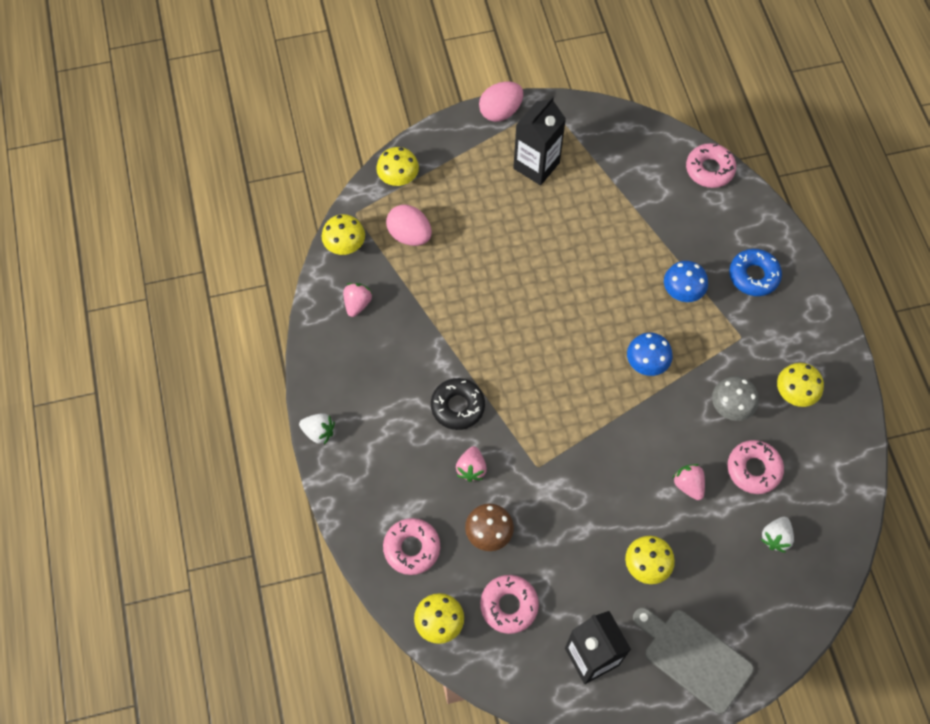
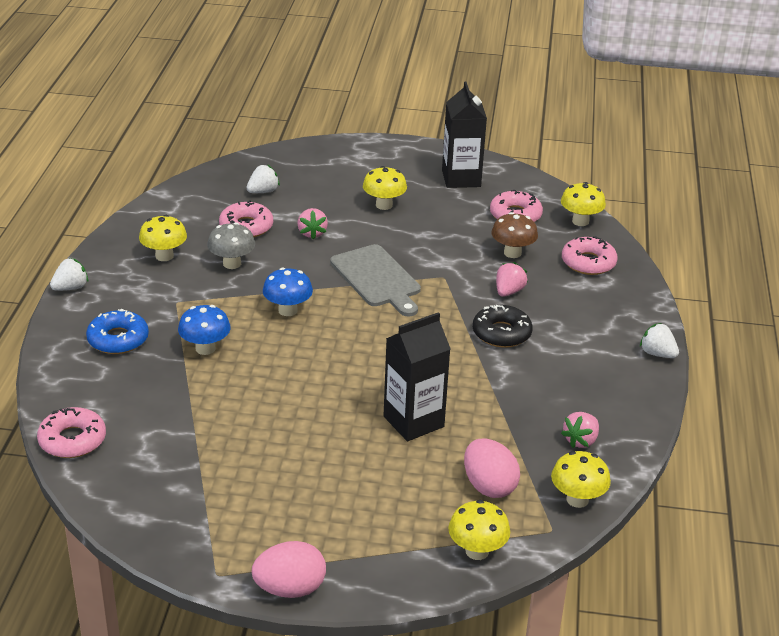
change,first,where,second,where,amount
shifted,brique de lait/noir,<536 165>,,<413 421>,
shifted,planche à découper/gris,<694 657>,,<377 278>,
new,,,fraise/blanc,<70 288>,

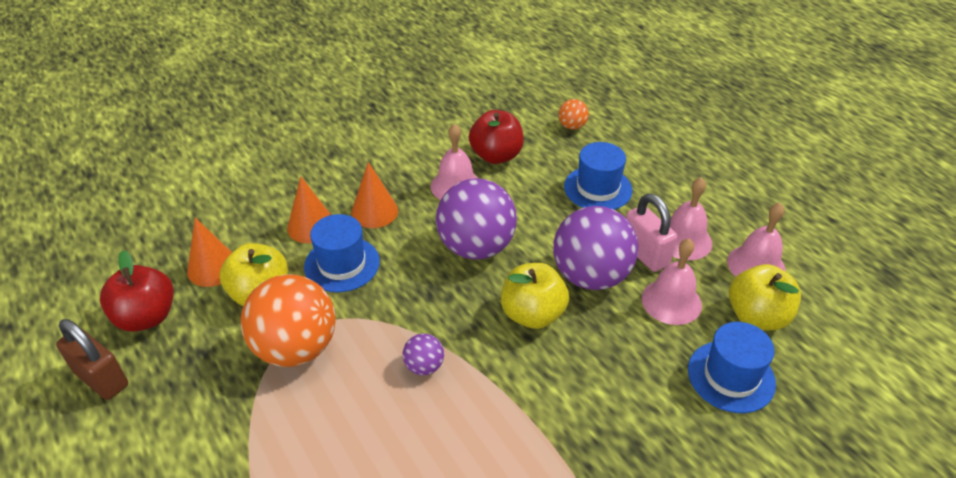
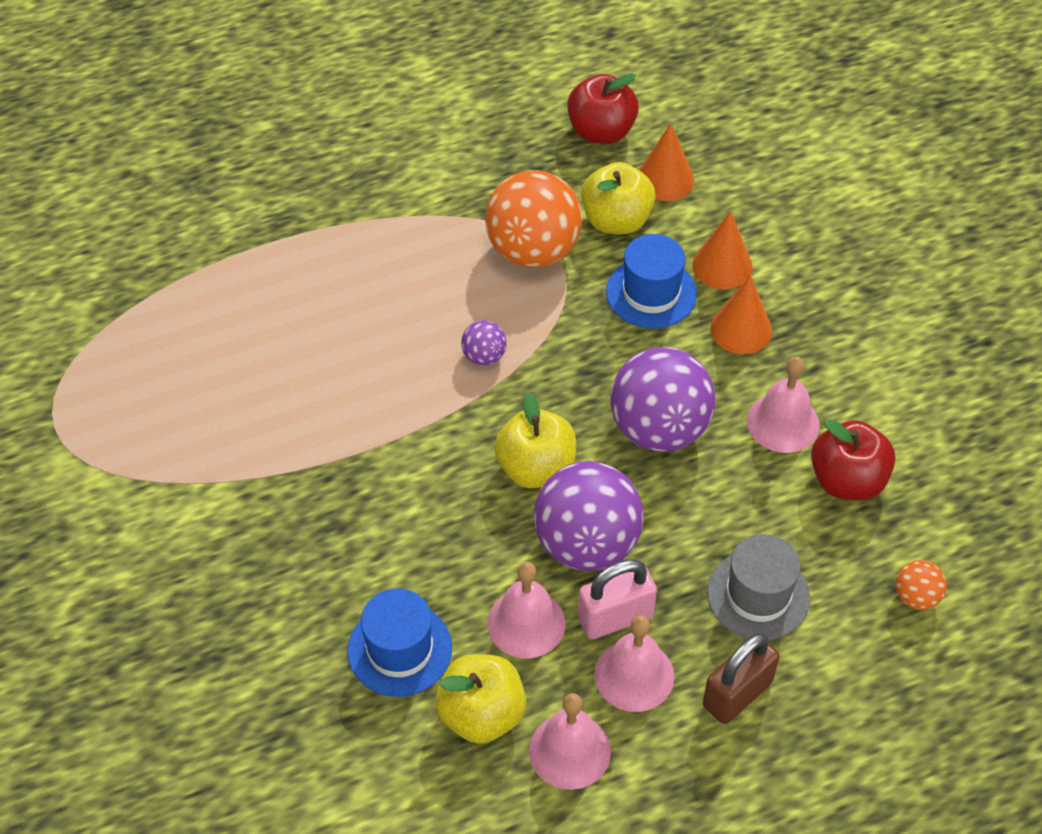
change,first,where,second,where,amount
repainted,chapeau/bleu,<598 188>,chapeau/gris,<758 595>,
shifted,cadenas/marron,<101 379>,,<737 694>,

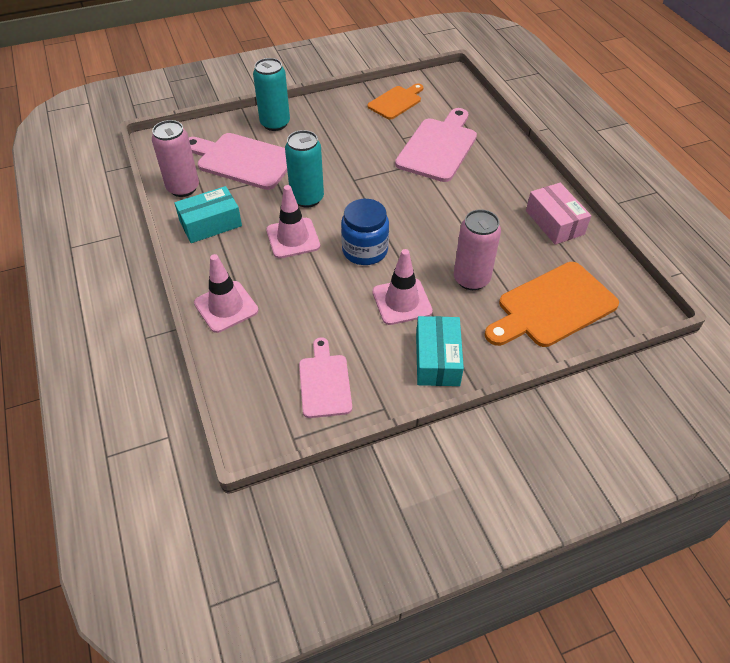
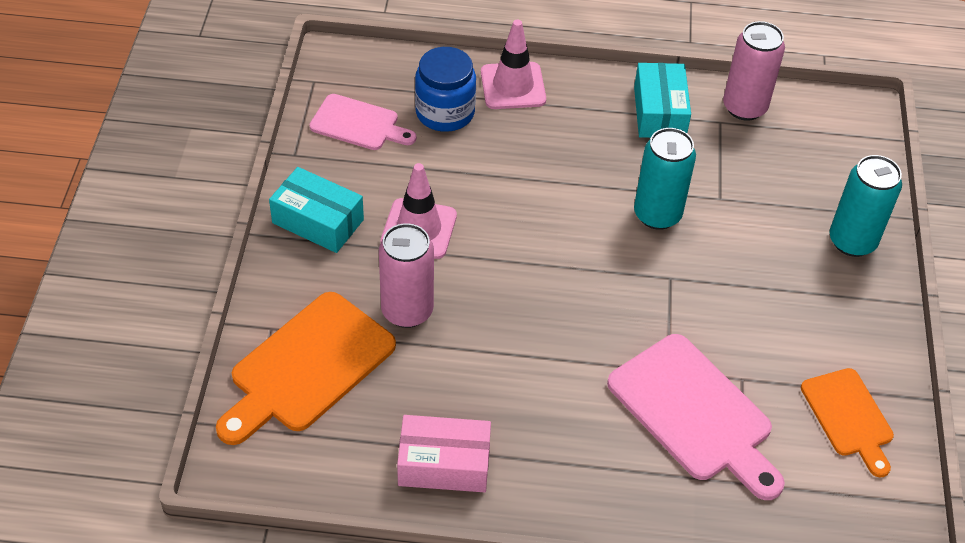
change,first,where,second,where,amount
gone,planche à découper/rose,<242 160>,,,
gone,cône de chantier/rose,<293 238>,,,
shifted,bocal/bleu,<365 250>,,<445 112>,
rotated,planche à découper/orange,<552 307>,,<307 367>,135 degrees counterclockwise

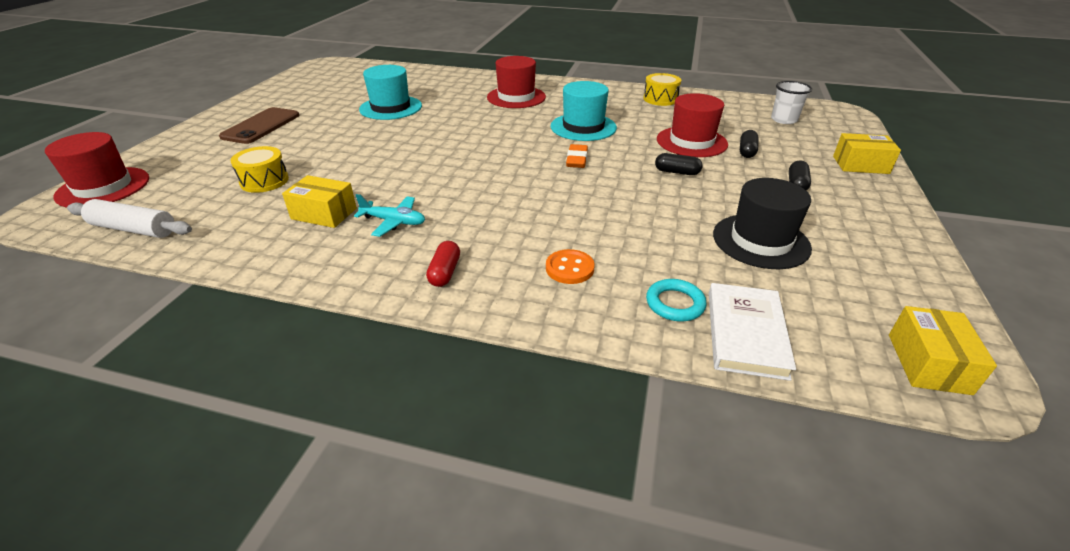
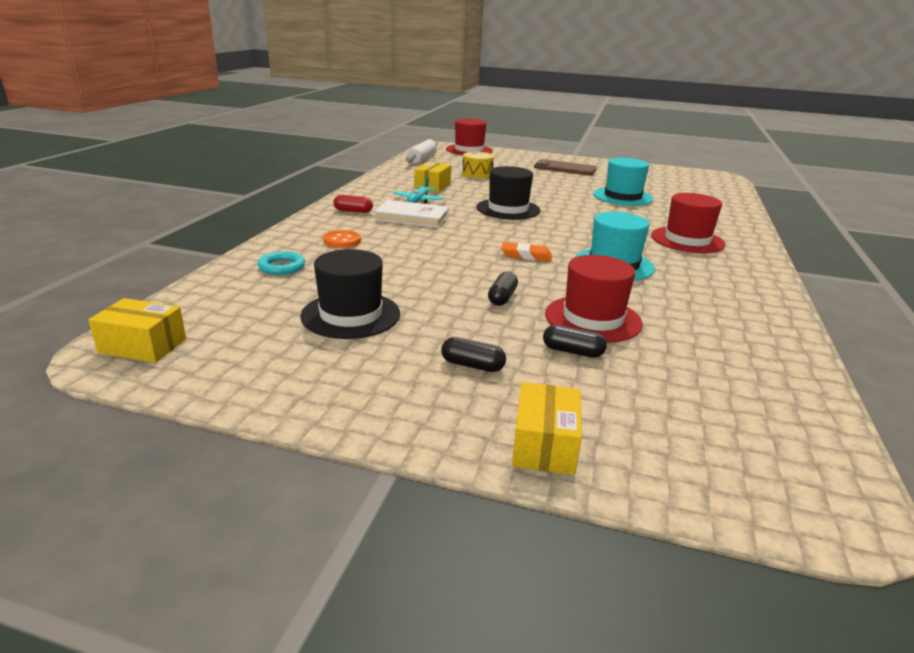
change,first,where,second,where,amount
gone,tambour/jaune,<660 99>,,,
gone,gobelet/blanc,<784 120>,,,
shifted,livre/blanc,<746 333>,,<412 218>,
new,,,chapeau/noir,<508 209>,

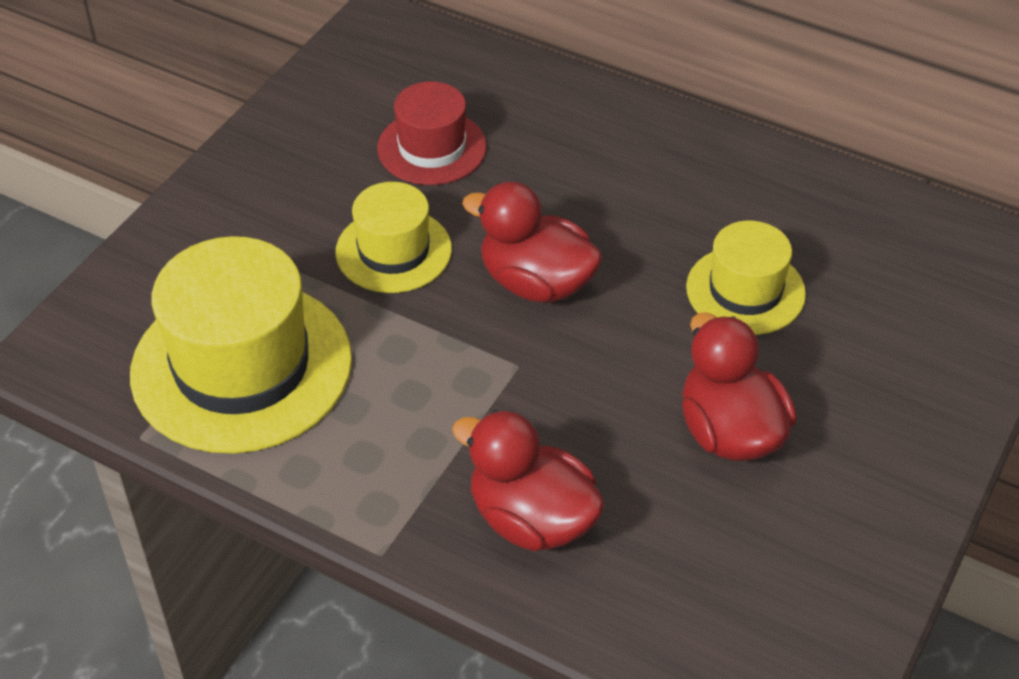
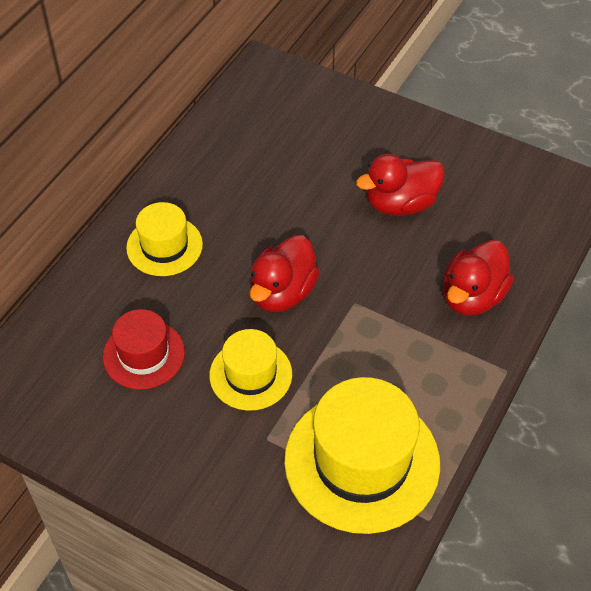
change,first,where,second,where,amount
shifted,chapeau/jaune,<745 290>,,<164 246>,

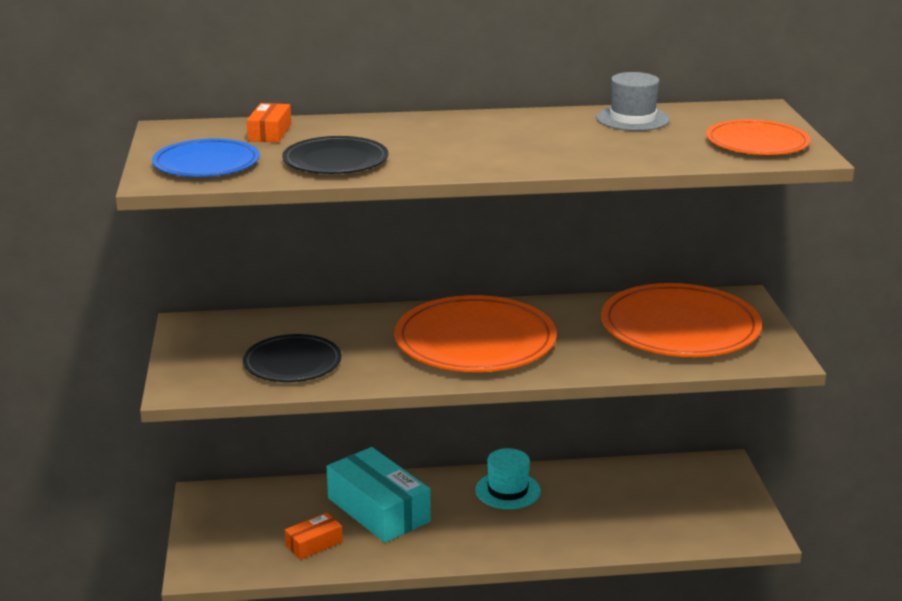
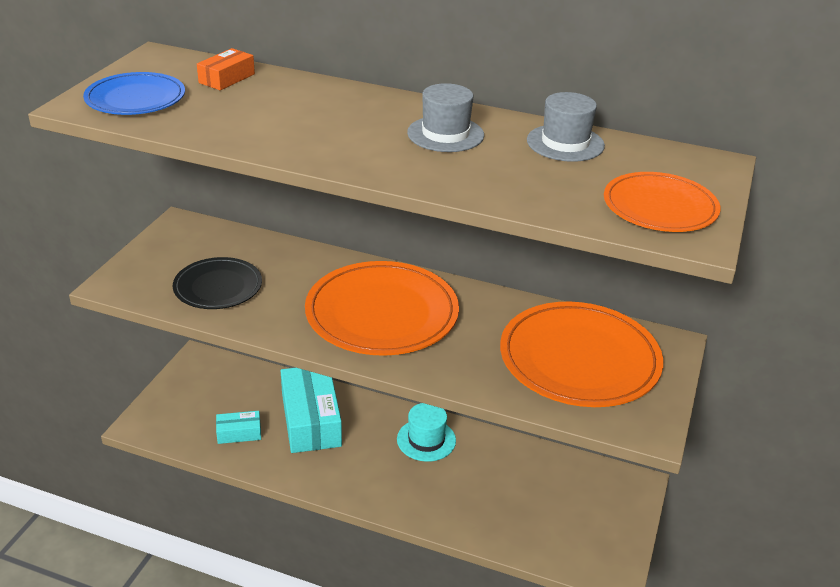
change,first,where,second,where,amount
gone,assiette/noir,<335 161>,,,
repainted,boîte/orange,<314 544>,boîte/turquoise,<239 433>,
new,,,chapeau/gris,<445 134>,

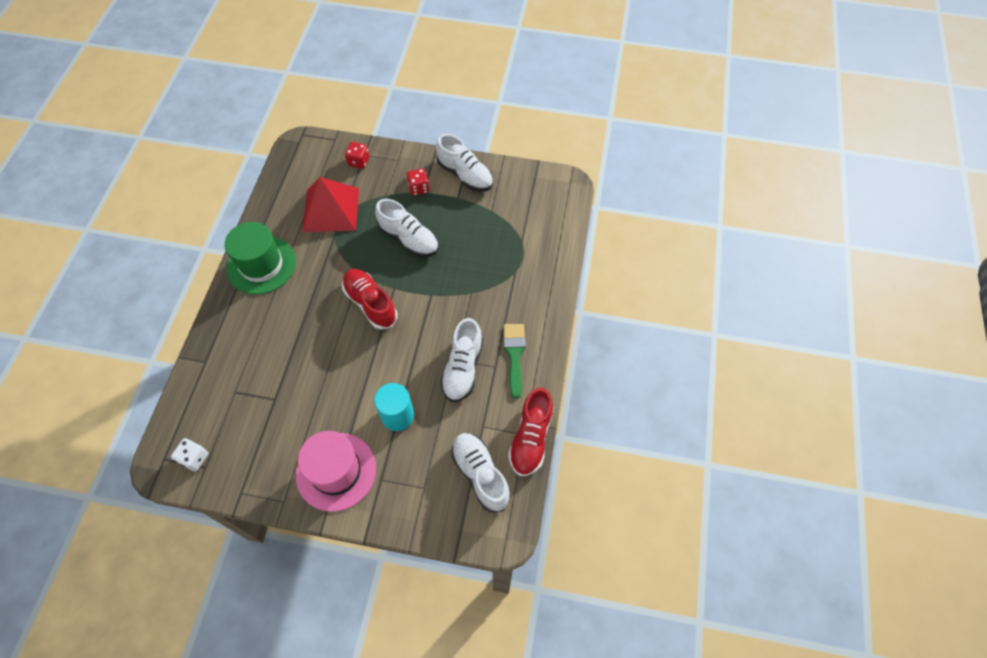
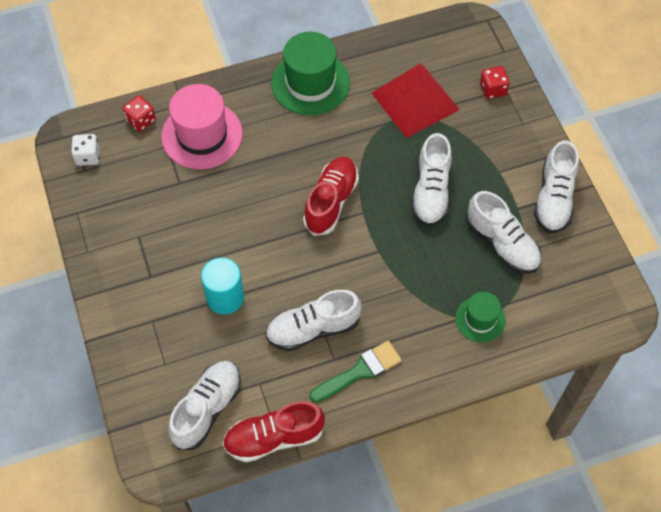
change,first,where,second,where,amount
shifted,dé/rouge,<419 188>,,<141 120>,
shifted,chapeau/rose,<336 471>,,<202 135>,
new,,,chaussure/blanc,<502 243>,
new,,,chapeau/vert,<480 319>,

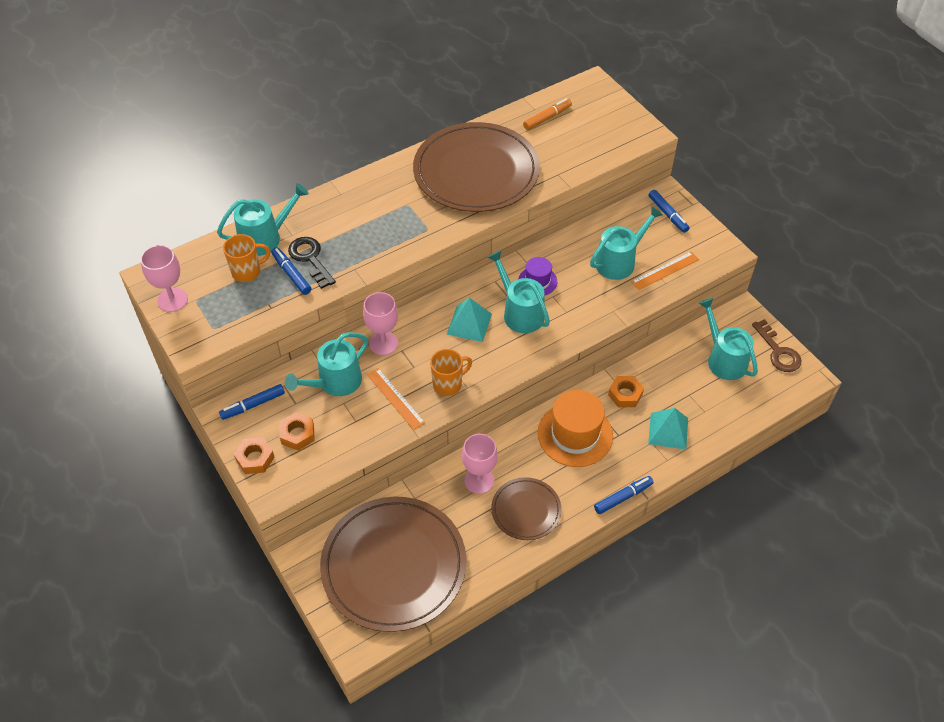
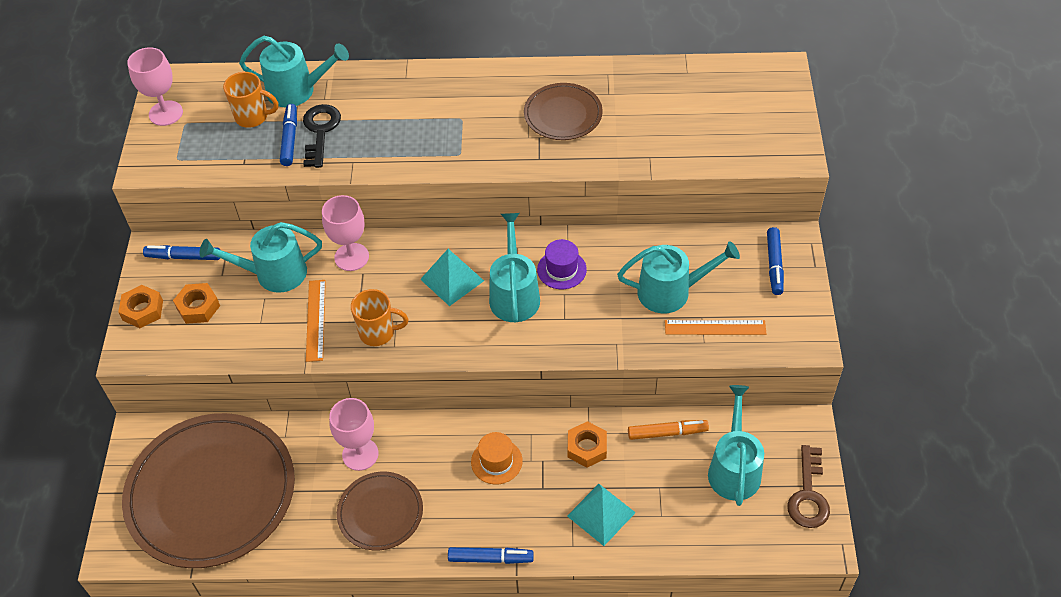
change,first,where,second,where,amount
shifted,feutre/orange,<547 118>,,<667 433>,
scaled,assiette/marron,<476 171>,,<563 114>,x0.50
scaled,chapeau/orange,<575 434>,,<496 461>,x0.54

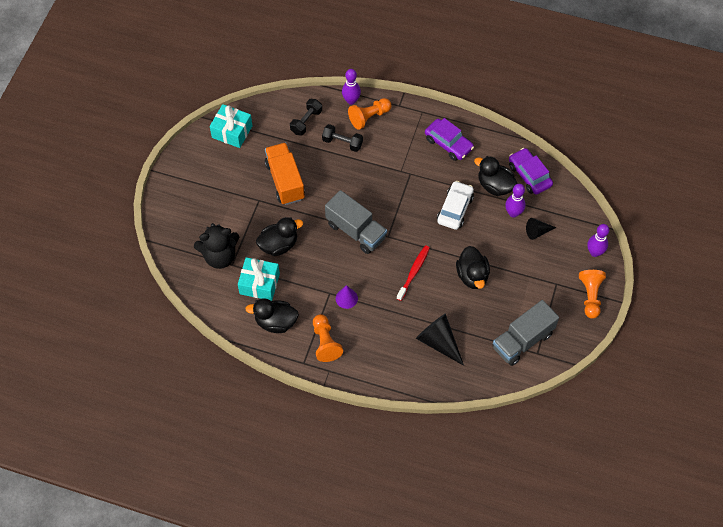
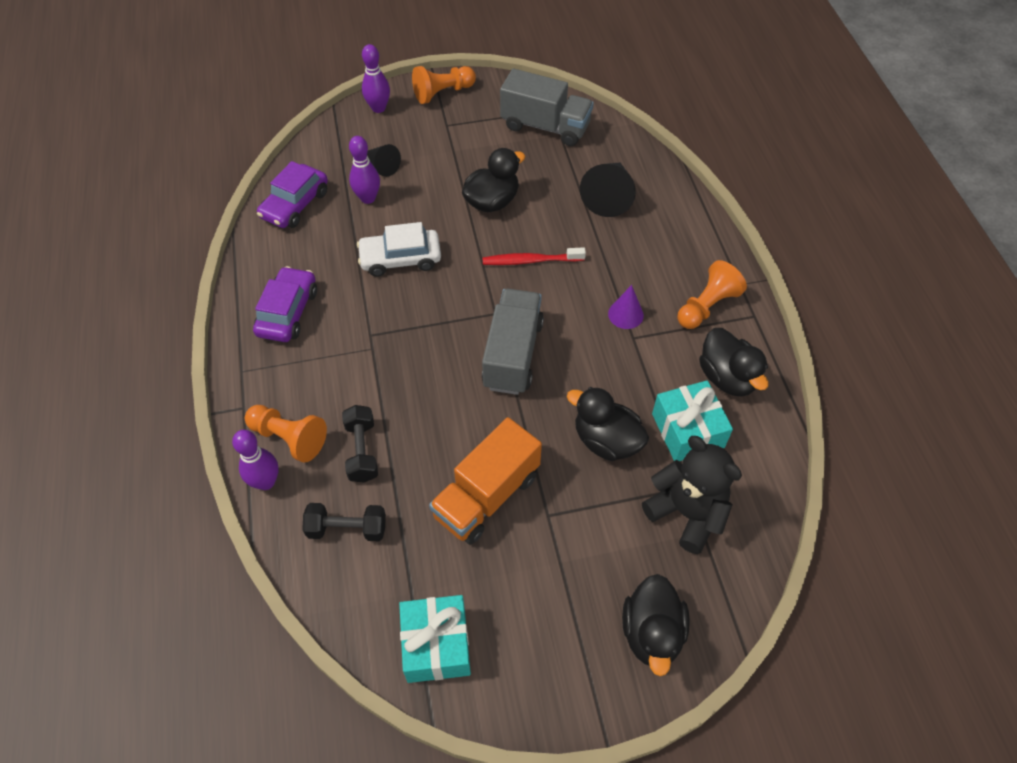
change,first,where,second,where,amount
shifted,canard/noir,<495 186>,,<652 633>,

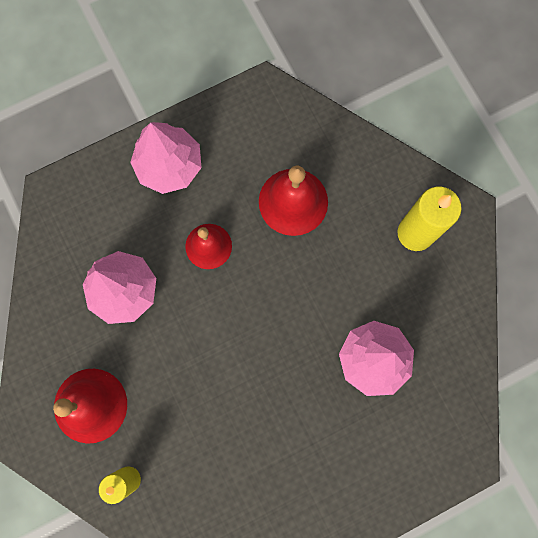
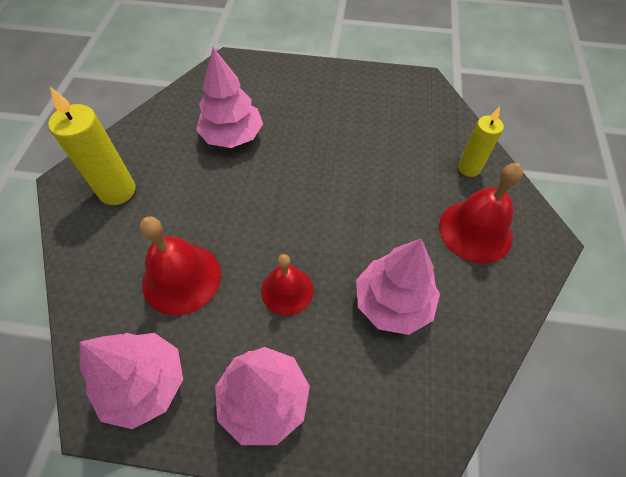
change,first,where,second,where,amount
new,,,arbre/rose,<144 384>,

